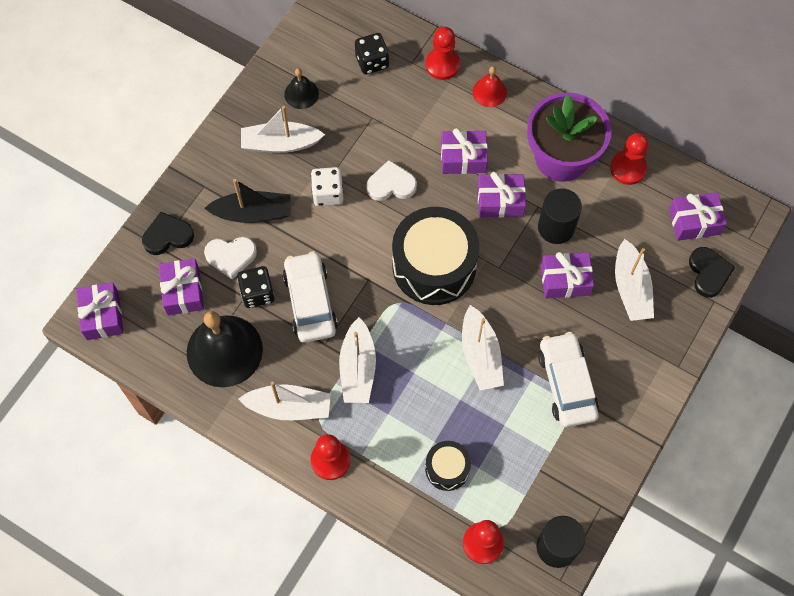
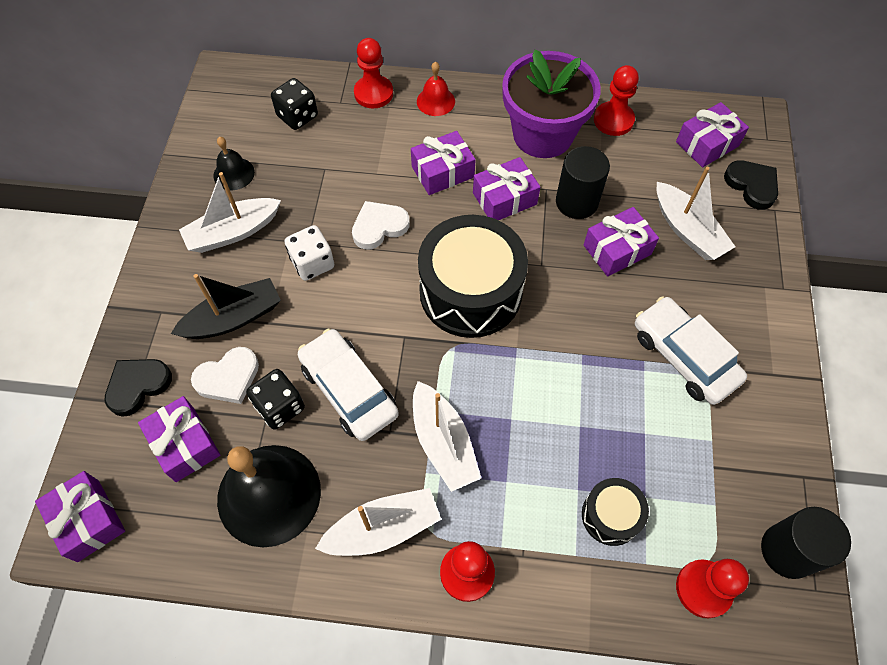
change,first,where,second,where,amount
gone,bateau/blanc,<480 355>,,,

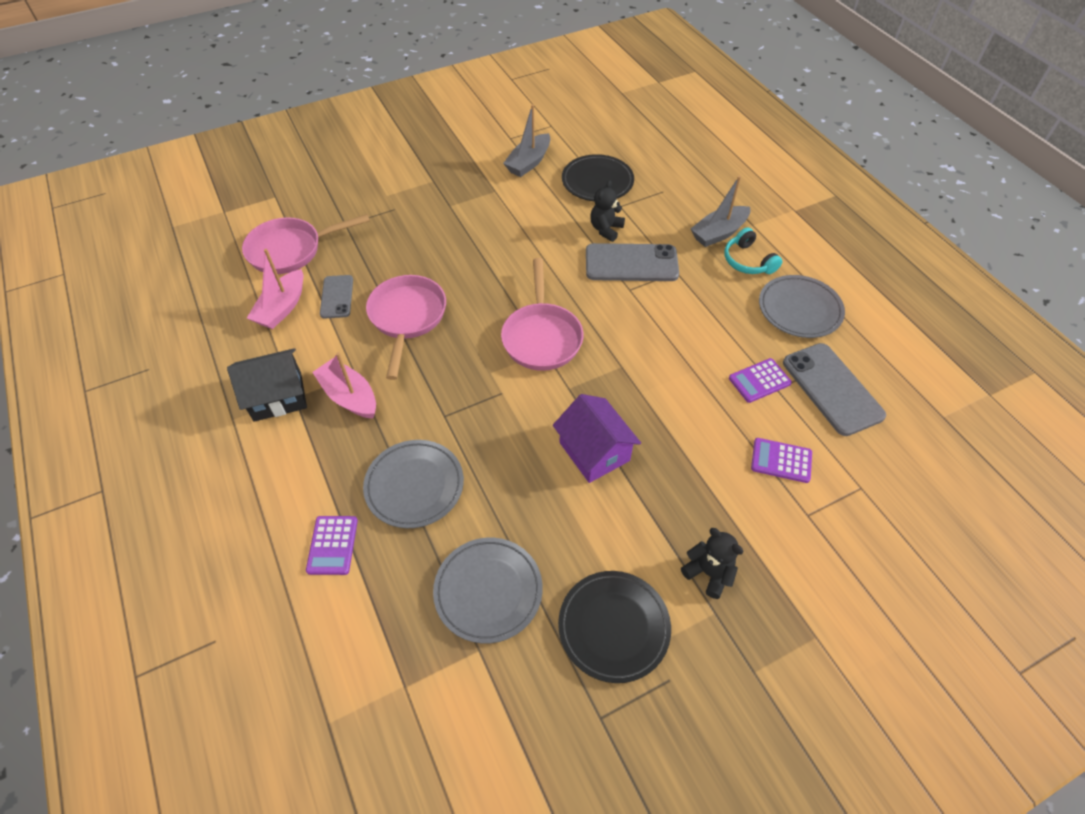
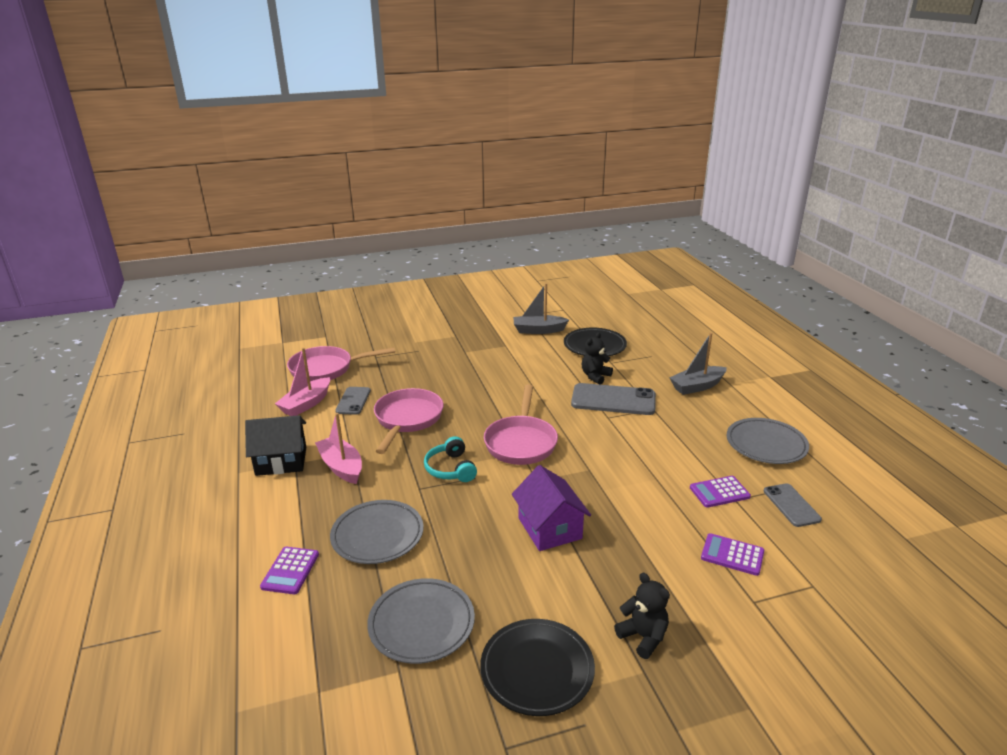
change,first,where,second,where,amount
rotated,bateau/gris,<528 162>,,<538 330>,45 degrees clockwise
shifted,casque audio/turquoise,<748 261>,,<450 469>,
scaled,téléphone/gris,<832 389>,,<791 505>,x0.59

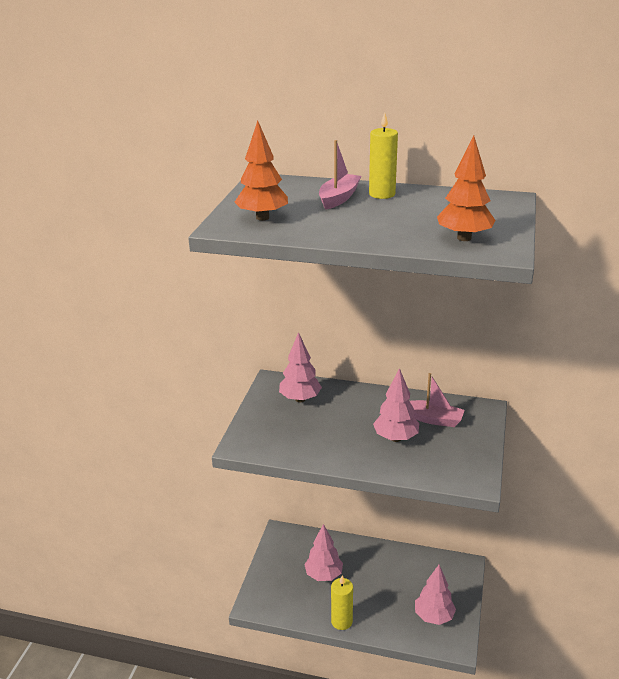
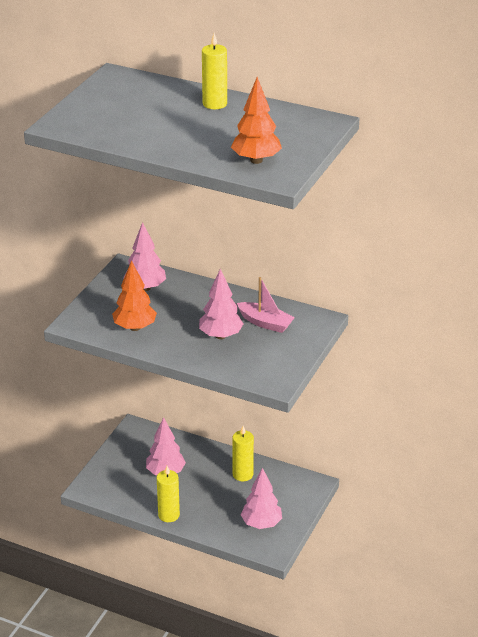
change,first,where,second,where,amount
shifted,arbre/orange,<262 218>,,<135 327>,
gone,bateau/rose,<339 198>,,,
new,,,bougie/jaune,<243 474>,

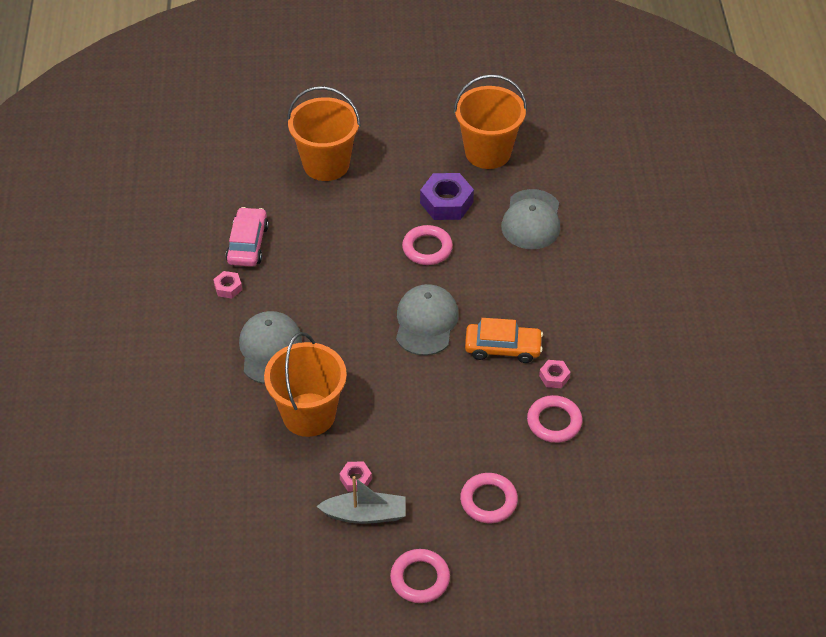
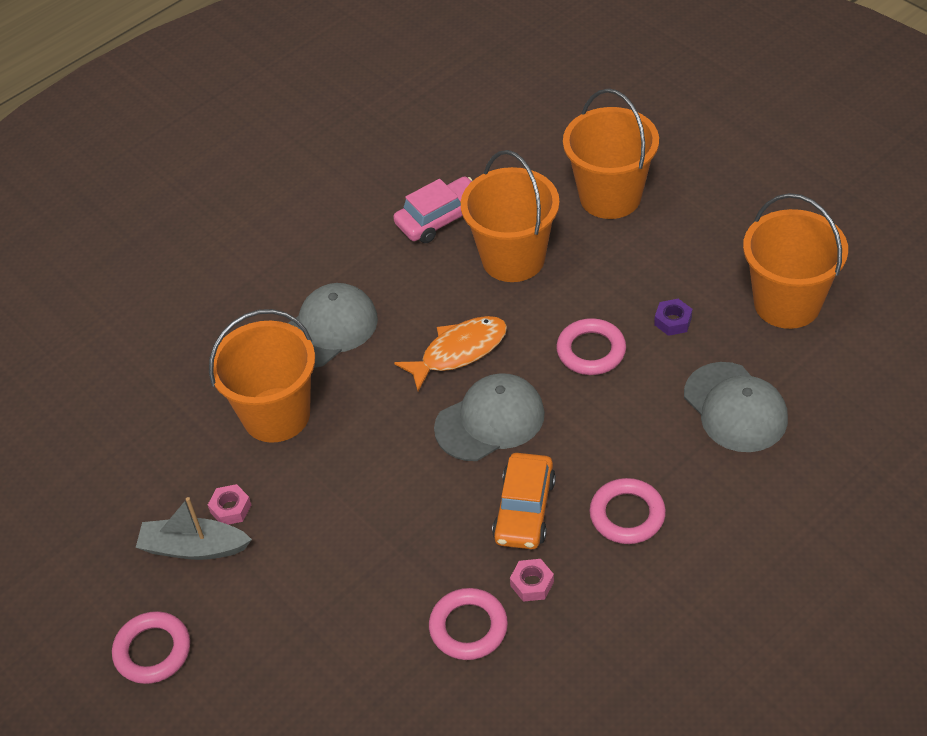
change,first,where,second,where,amount
scaled,écrou/violet,<446 202>,,<673 321>,x0.52
rotated,casquette/gris,<531 220>,,<735 407>,90 degrees counterclockwise
gone,écrou/rose,<228 288>,,,
rotated,voiture/orange,<503 348>,,<524 509>,45 degrees clockwise
shifted,anneau/rose,<488 501>,,<627 515>,
rotated,bateau/gris,<365 514>,,<194 548>,135 degrees clockwise
new,,,seau/orange,<513 258>,
new,,,poisson/orange,<459 351>,

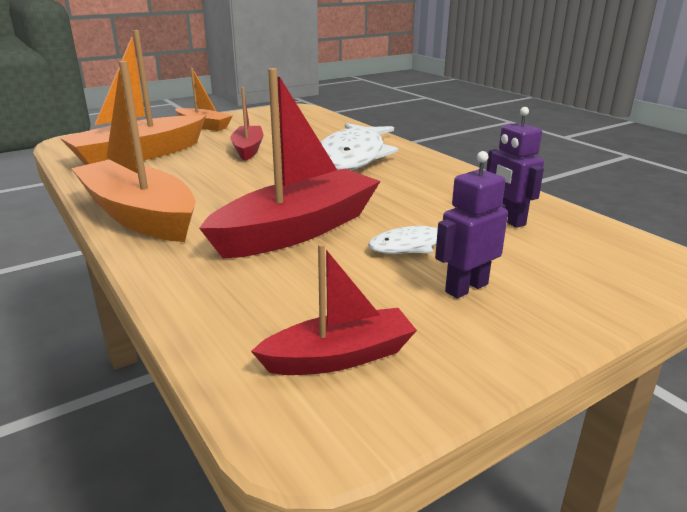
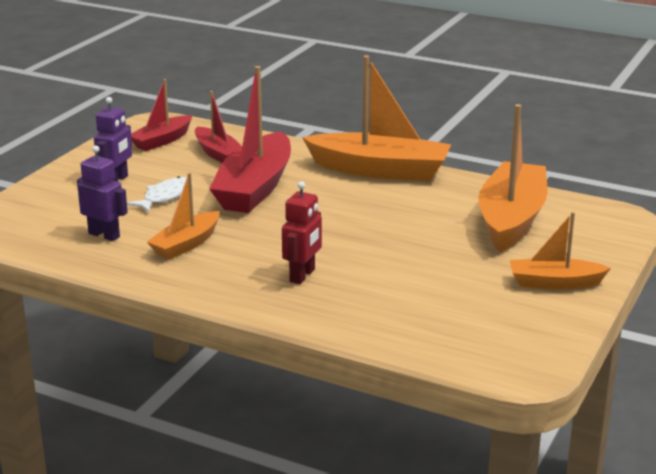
change,first,where,second,where,amount
shifted,bateau/rouge,<248 149>,,<218 154>,
swapped,poisson/blanc,<352 157>,robot/rouge,<302 275>,
new,,,bateau/orange,<186 244>,

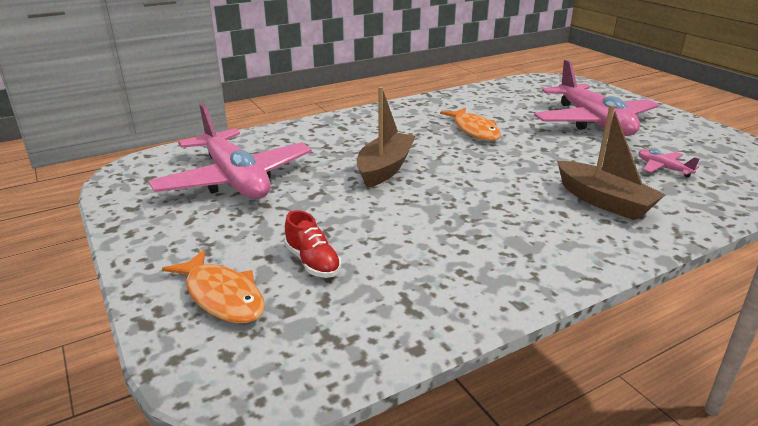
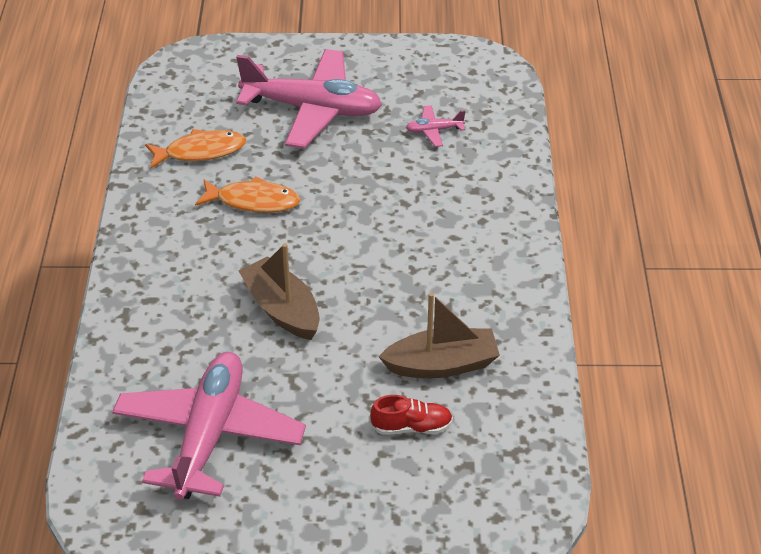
change,first,where,second,where,amount
rotated,avion/rose,<235 179>,,<209 435>,75 degrees counterclockwise
shifted,bateau/marron,<603 201>,,<442 365>,
shifted,poisson/orange,<222 296>,,<200 151>,

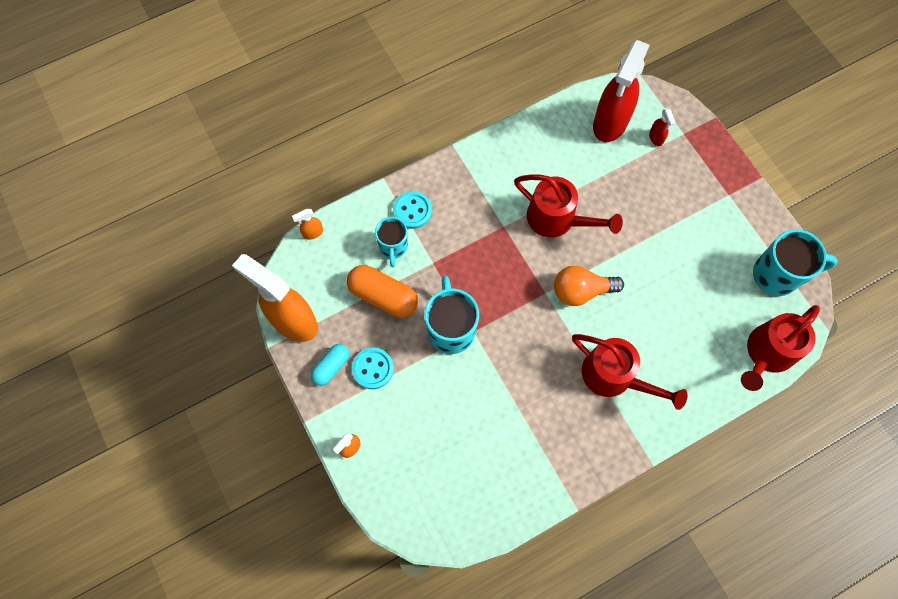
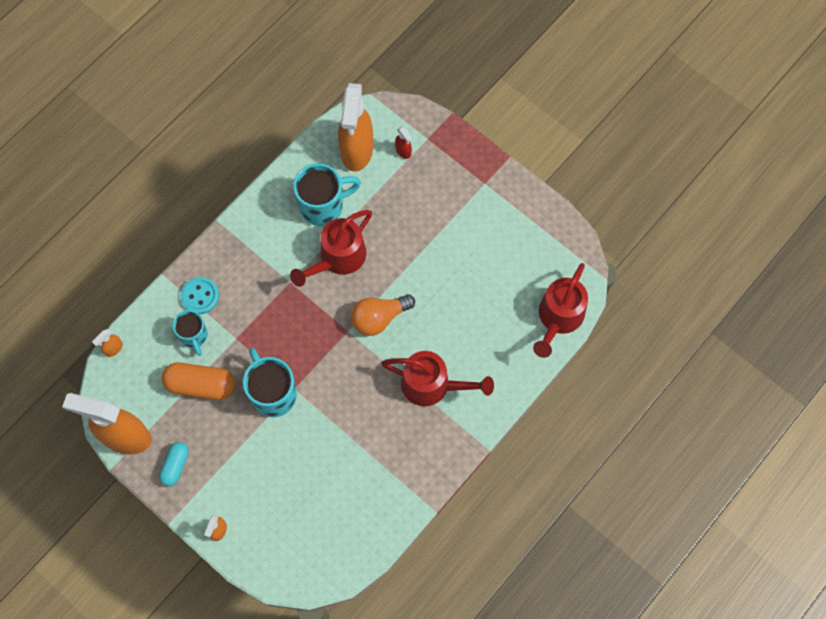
change,first,where,second,where,amount
repainted,vaporisateur/rouge,<610 123>,vaporisateur/orange,<357 151>,
rotated,arrosoir/rouge,<558 219>,,<337 259>,120 degrees clockwise
shifted,tasse/turquoise,<777 275>,,<323 206>,
gone,bouton/turquoise,<373 368>,,,

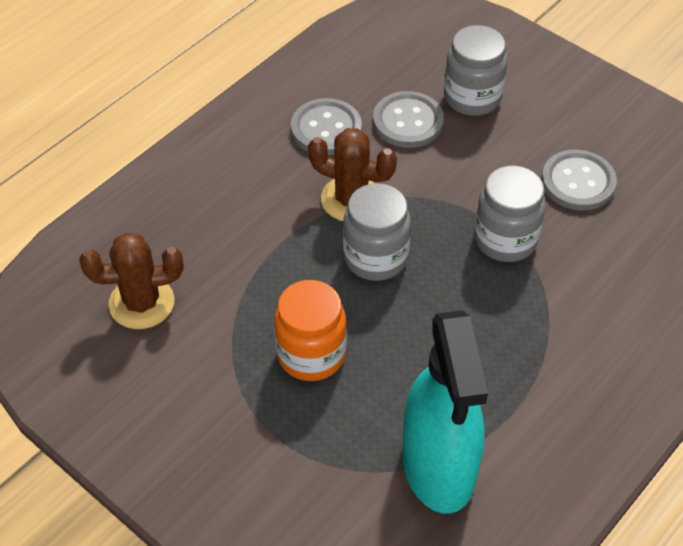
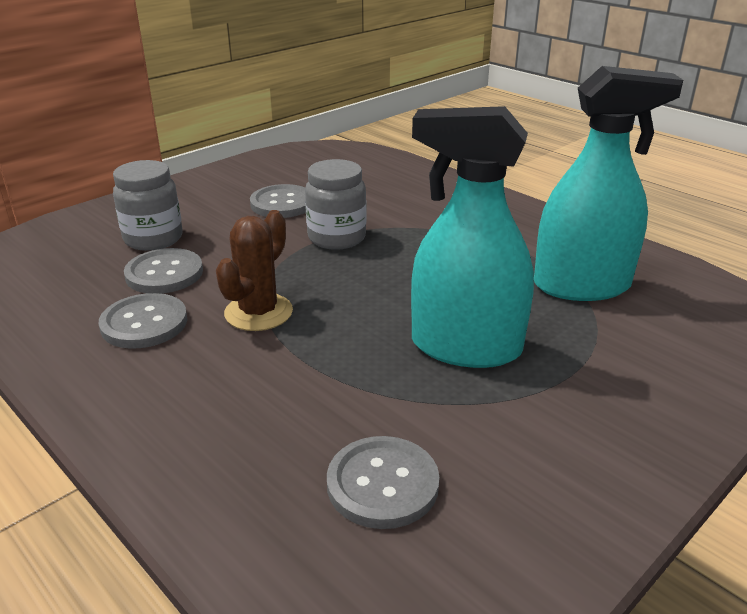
change,first,where,second,where,amount
gone,bocal/gris,<375 258>,,,
swapped,cactus/marron,<141 303>,bouton/gris,<382 484>,
swapped,bocal/orange,<311 355>,vaporisateur/turquoise,<465 347>,

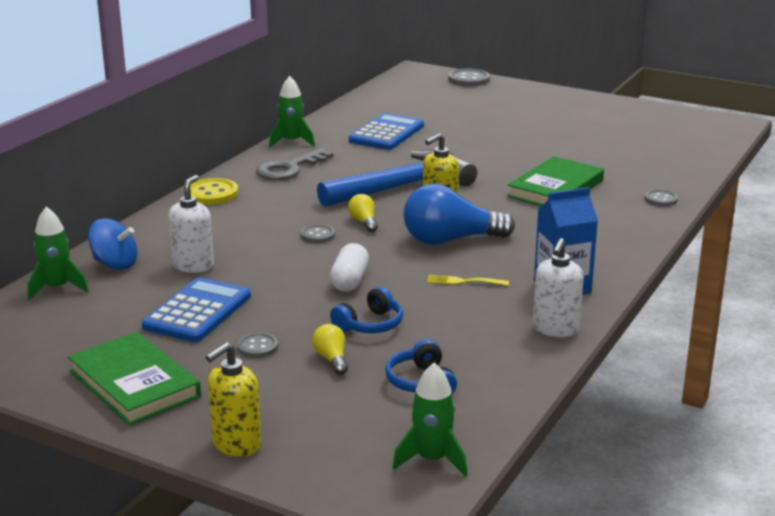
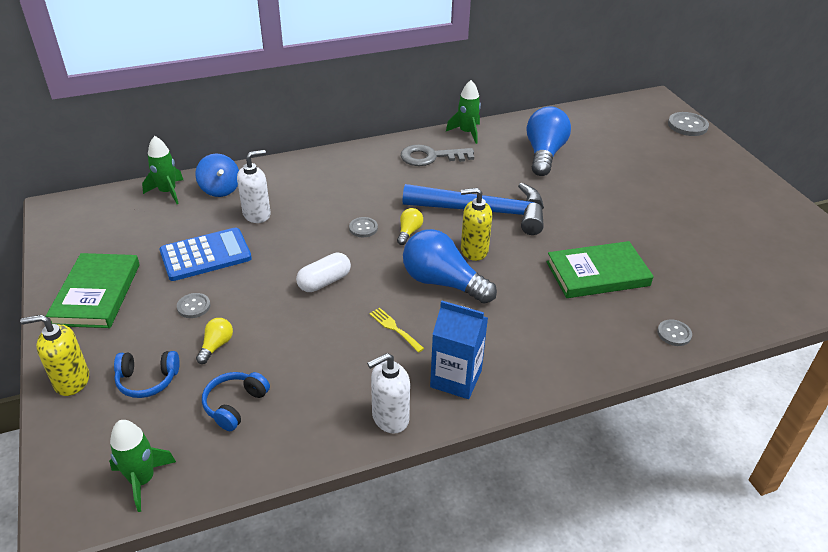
change,first,where,second,where,amount
swapped,calculatrice/bleu,<386 133>,ampoule/bleu,<544 154>,
gone,bouton/jaune,<212 194>,,,
shifted,casque audio/bleu,<370 325>,,<147 380>,

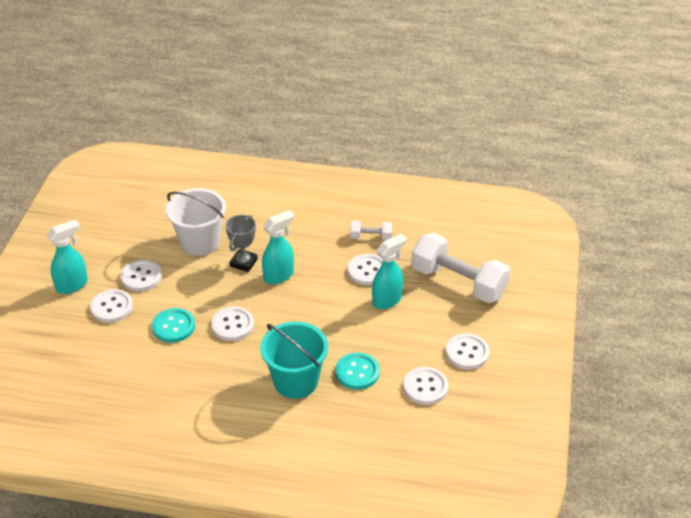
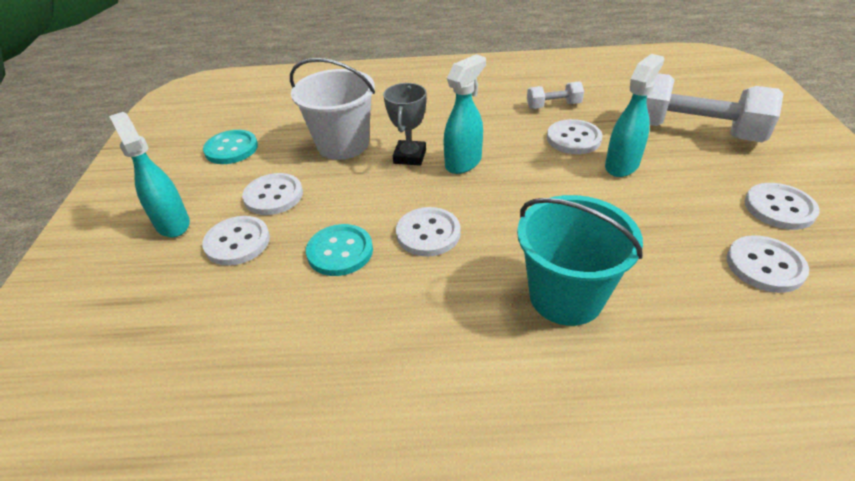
change,first,where,second,where,amount
rotated,vaporisateur/turquoise,<72 285>,,<172 223>,75 degrees counterclockwise
shifted,bouton/turquoise,<357 372>,,<231 149>,

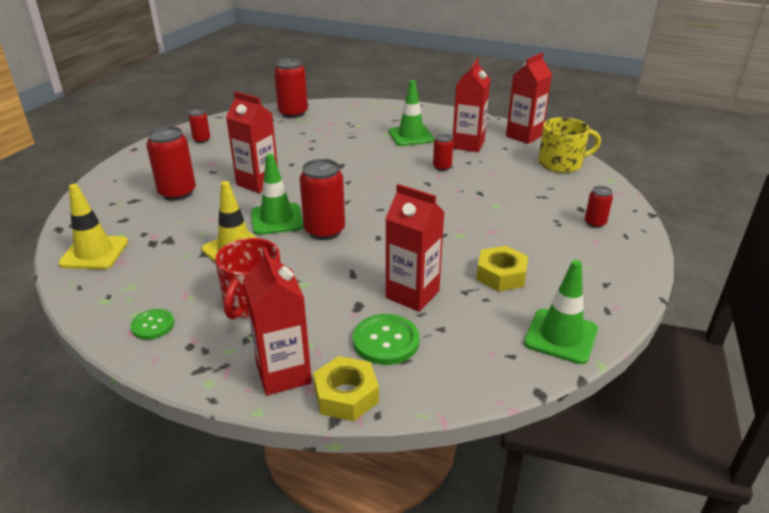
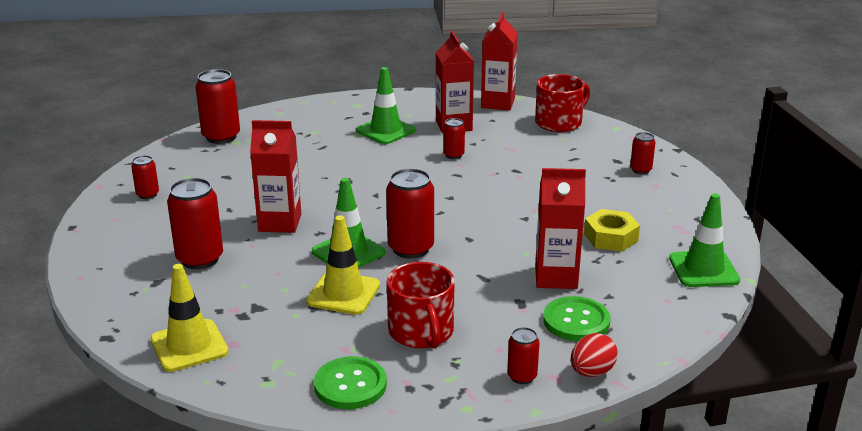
change,first,where,second,where,amount
repainted,tasse/jaune,<561 163>,tasse/rouge,<559 122>,
swapped,brique de lait/rouge,<283 374>,canette/rouge,<522 376>,
scaled,bouton/vert,<153 325>,,<350 385>,x1.57
swapped,écrou/jaune,<346 395>,œuf/rouge,<591 372>,

